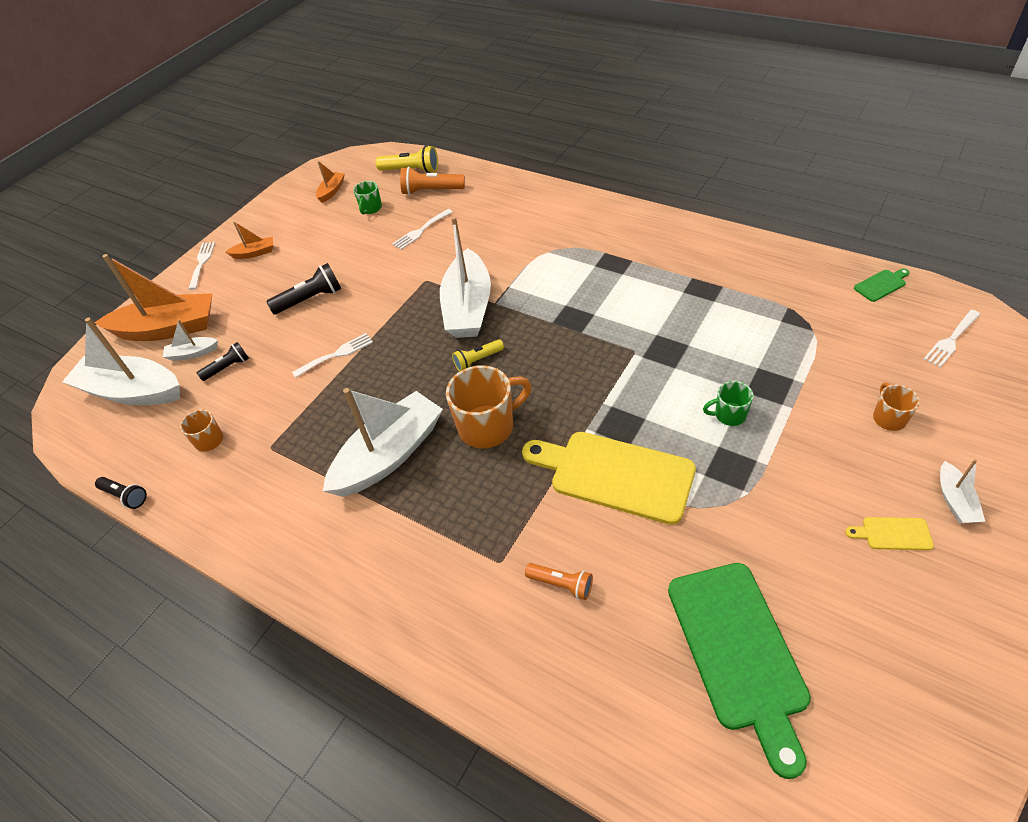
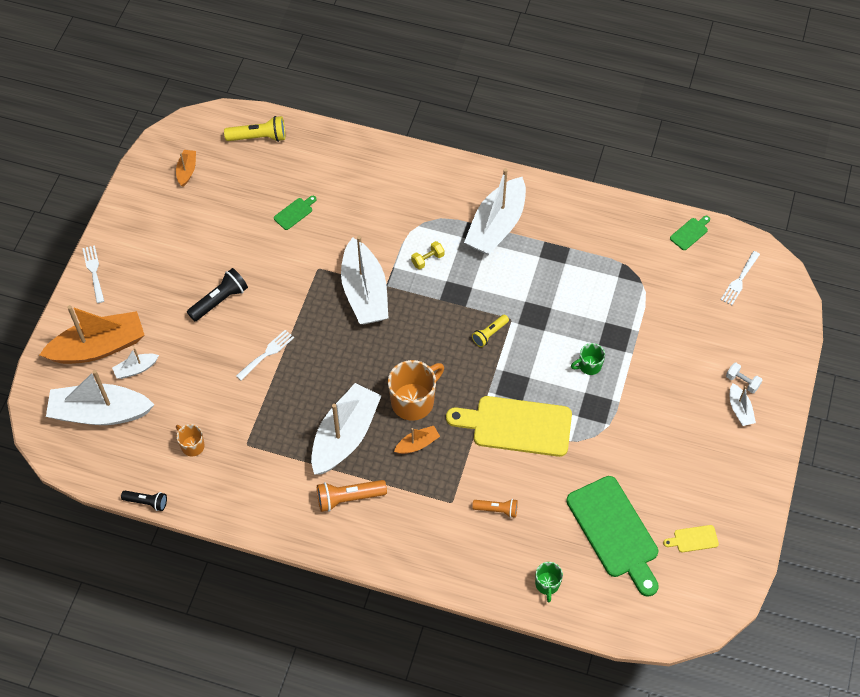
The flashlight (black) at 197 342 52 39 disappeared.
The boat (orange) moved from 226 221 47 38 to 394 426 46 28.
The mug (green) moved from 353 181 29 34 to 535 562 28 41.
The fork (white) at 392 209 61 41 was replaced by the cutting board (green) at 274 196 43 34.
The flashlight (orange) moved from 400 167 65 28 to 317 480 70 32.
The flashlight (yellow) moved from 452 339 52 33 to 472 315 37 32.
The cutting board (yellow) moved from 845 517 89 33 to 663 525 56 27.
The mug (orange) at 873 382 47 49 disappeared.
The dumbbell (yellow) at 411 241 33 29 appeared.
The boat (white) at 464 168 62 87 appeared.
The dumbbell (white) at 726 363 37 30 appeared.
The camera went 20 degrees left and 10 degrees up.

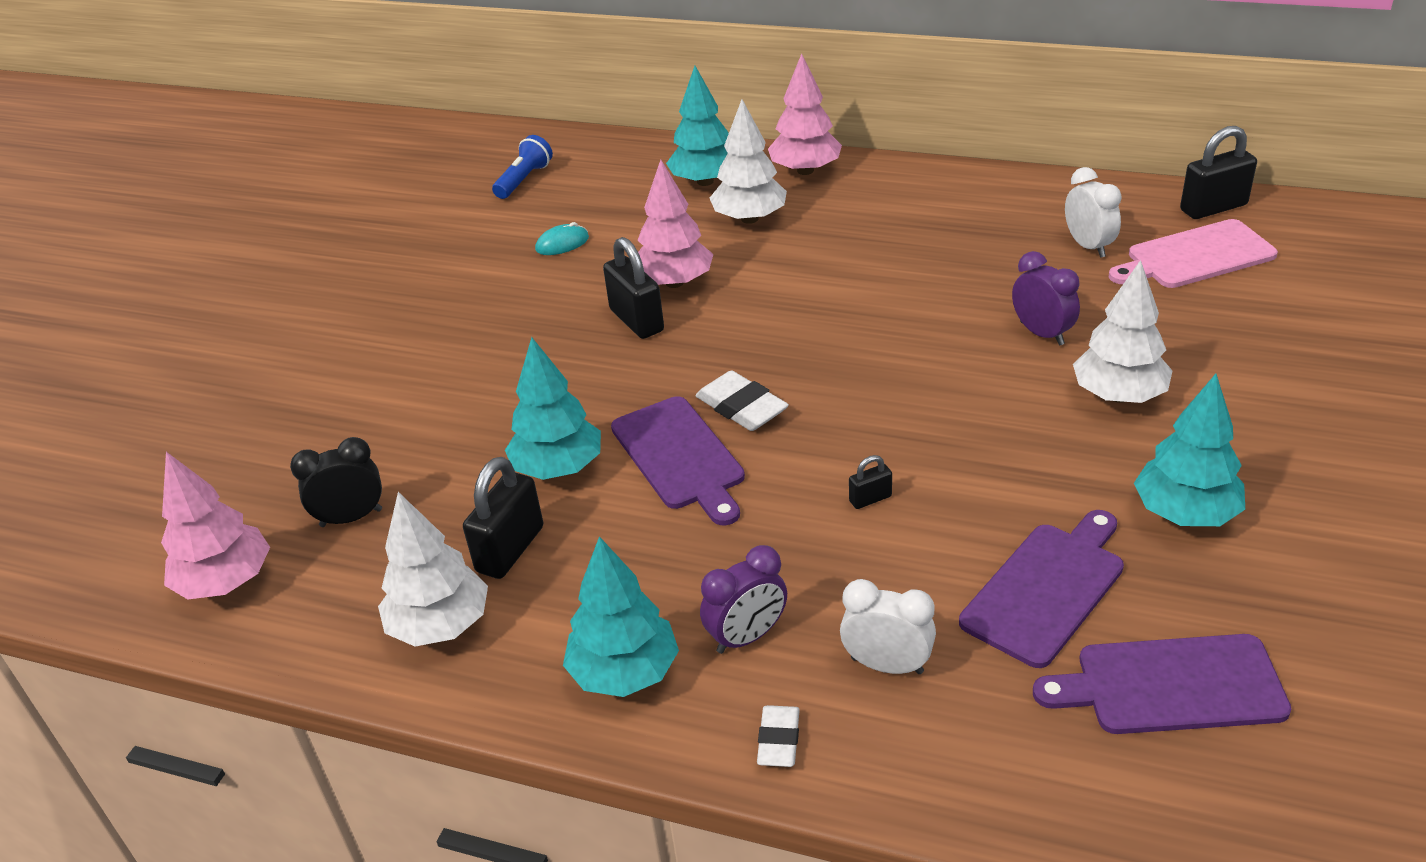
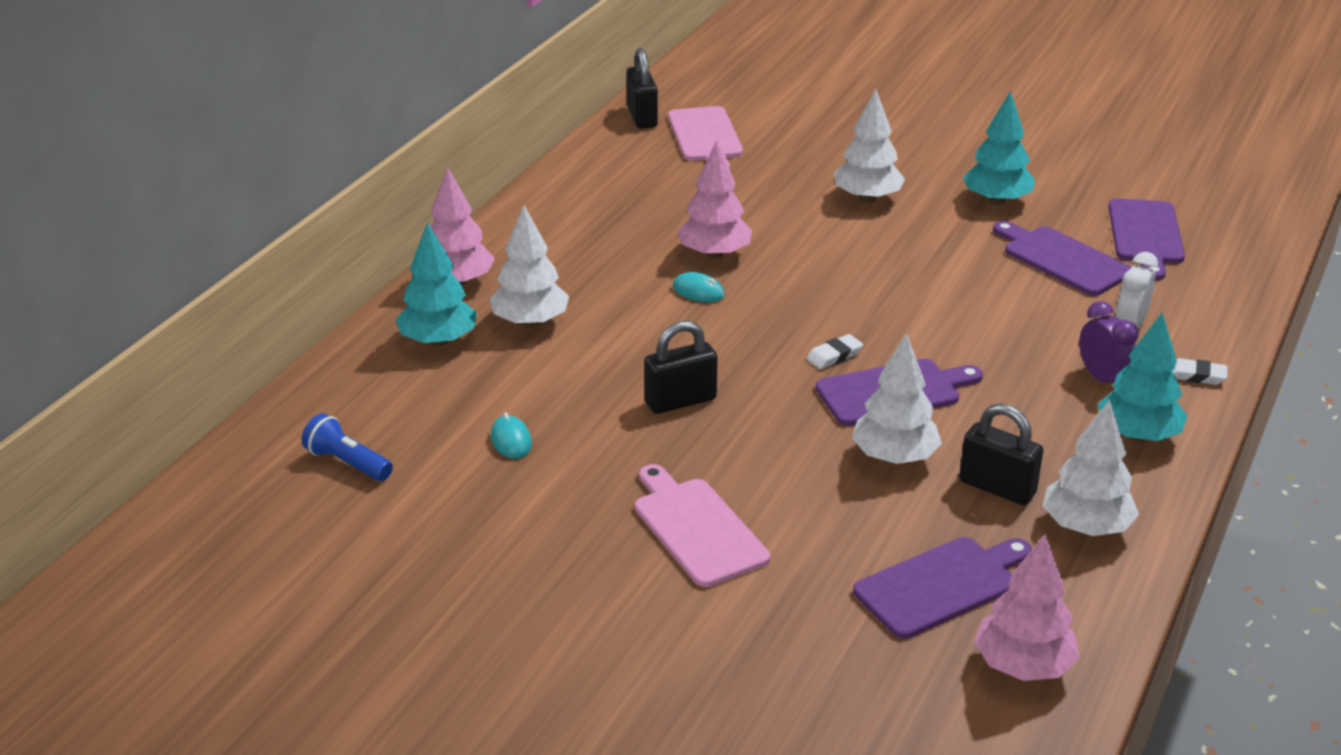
The clock (black) at 290 437 92 90 was replaced by the cutting board (purple) at 853 537 179 102.
The tree (turquoise) at 505 337 96 143 became the tree (white) at 852 333 90 131.
The tree (pink) moved from 637 160 76 128 to 677 141 75 118.
The eraser (white) at 695 371 94 60 changed to 0.65 times the size.
The padlock (black) at 849 455 43 54 disappeared.
The clock (purple) at 1012 251 68 95 disappeared.
The clock (white) at 1065 167 57 91 disappeared.
The cutting board (pink) at 635 464 135 123 appeared.
The mouse (turquoise) at 673 272 52 30 appeared.
The camera went 85 degrees left and 5 degrees down.

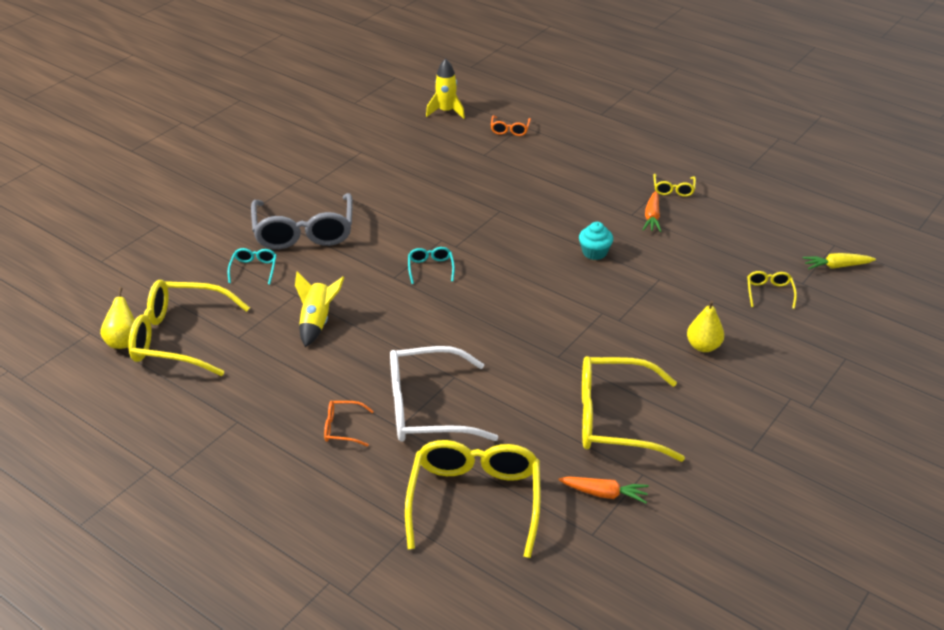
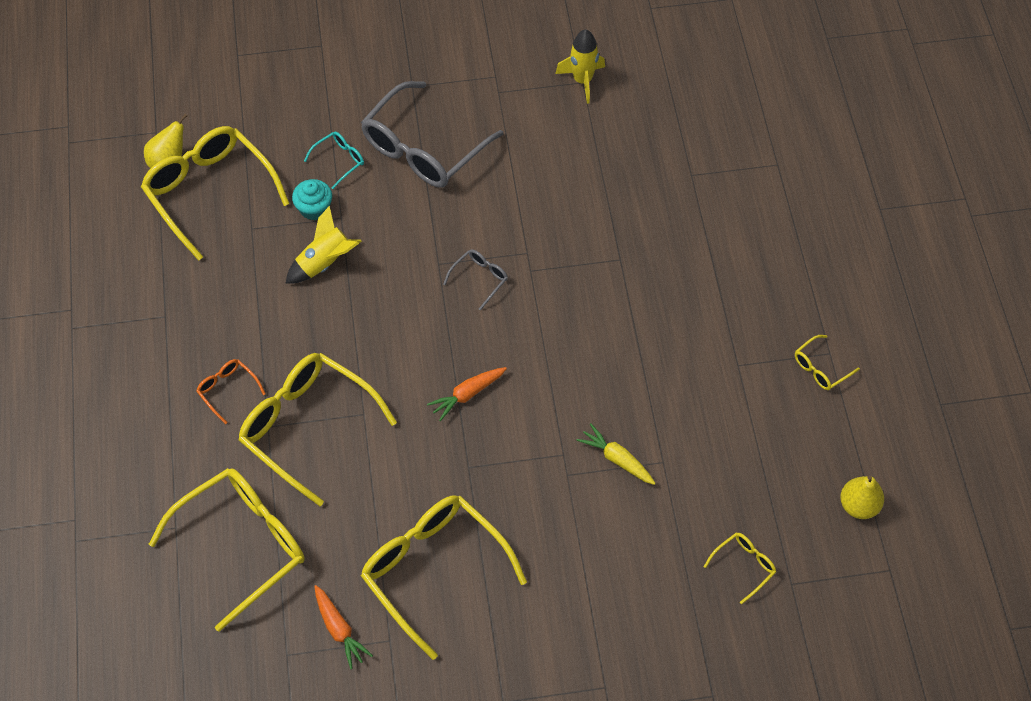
The glasses (white) at 390 346 108 96 became the glasses (yellow) at 238 353 159 153.
The glasses (turquoise) at 408 247 47 37 became the glasses (grey) at 443 249 65 62.
The rocket (yellow) moved from 426 58 39 61 to 555 29 50 75.
The glasses (orange) at 491 115 40 21 disappeared.
The cupcake (turquoise) moved from 579 222 34 38 to 292 179 40 41.
The carrot (orange) moved from 643 191 19 41 to 427 367 80 54.
The pear (yellow) moved from 687 300 37 52 to 840 476 44 43.
The carrot (yellow) moved from 803 253 73 16 to 577 424 79 61.
The camera went 45 degrees right and 20 degrees up.

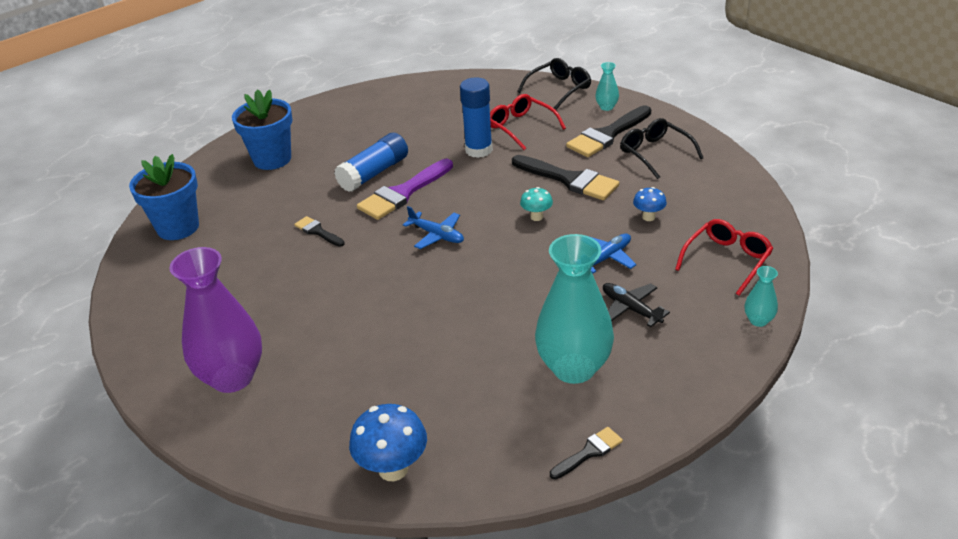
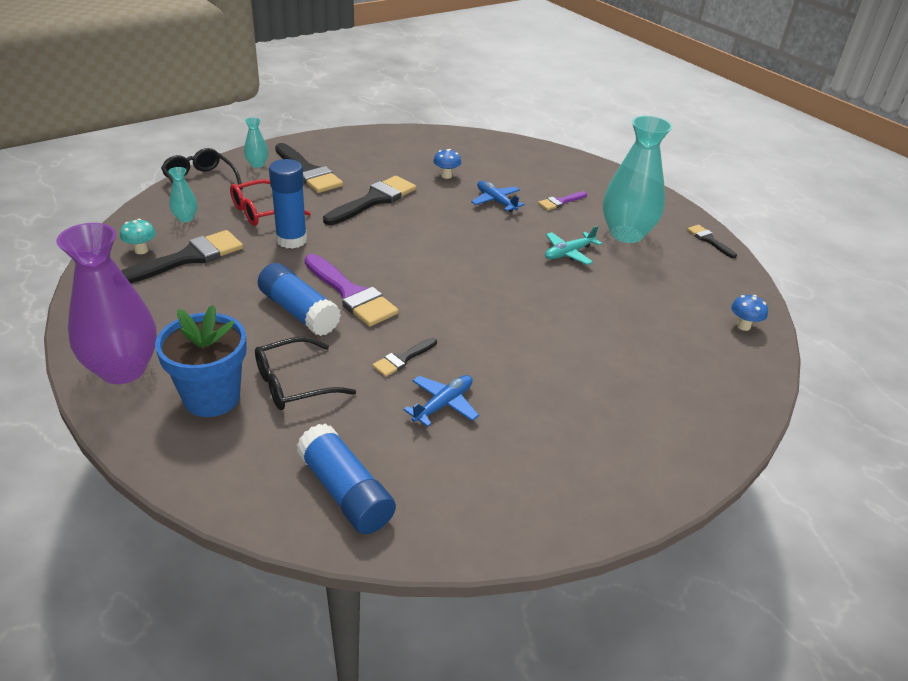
The flower pot (blue) at 129 154 70 86 was replaced by the glue stick (blue) at 296 423 100 111.
The vase (purple) moved from 169 247 93 146 to 56 223 101 161.
The mushroom (blue) at 349 404 78 77 changed to 0.56 times the size.
The plane (blue) moved from 403 206 61 43 to 403 375 76 52.
The mushroom (turquoise) moved from 520 187 33 34 to 120 219 36 35.
The plane (black) at 603 283 67 44 was replaced by the brush (purple) at 538 191 49 19.
The glasses (black) moved from 620 118 84 61 to 255 337 101 73.
The glasses (red) at 675 219 98 77 disappeared.
The vase (turquoise) moved from 745 266 33 61 to 168 167 29 55.
The brush (black) at 121 230 122 54 appeared.
The plane (turquoise) at 545 226 57 39 appeared.
The camera went 90 degrees left and 0 degrees up.

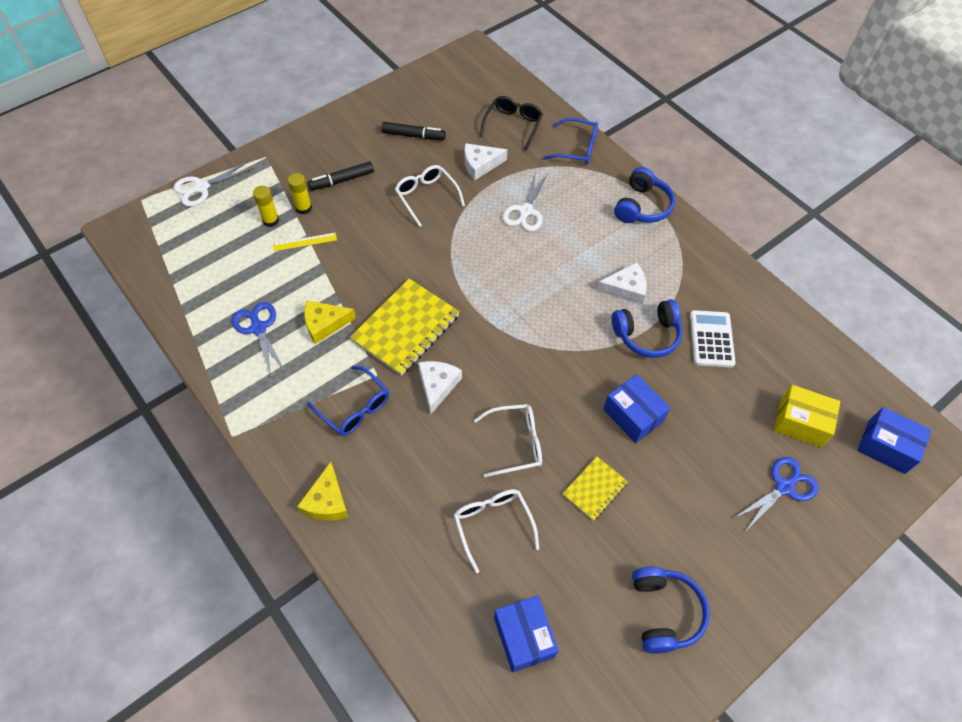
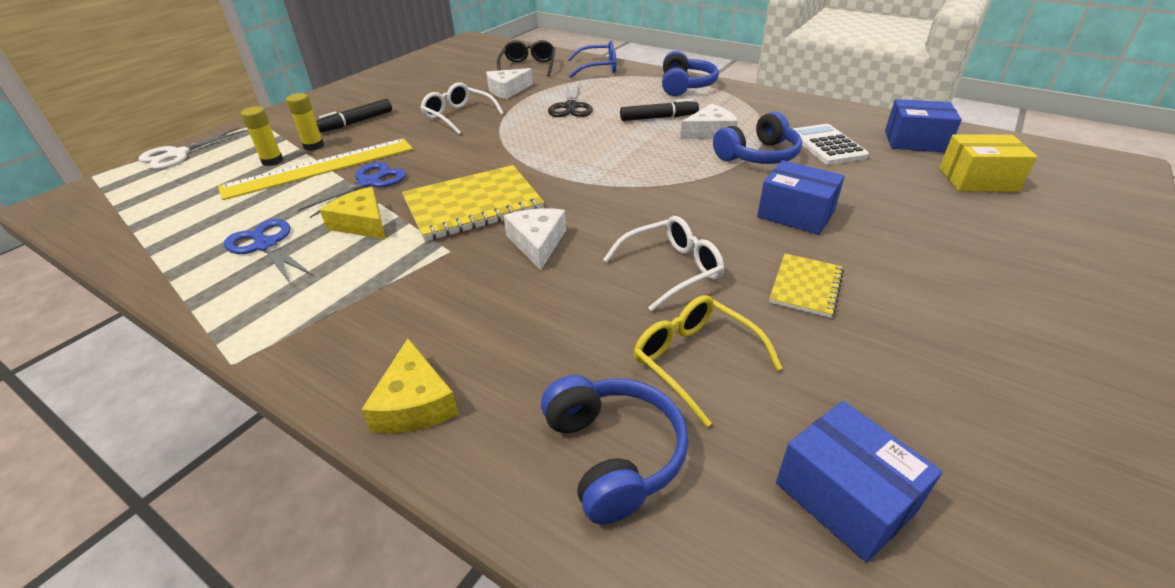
The ruler (yellow) at 273 233 64 18 changed to 2.31 times the size.
The cheese (yellow) at 304 300 52 44 turned 75 degrees clockwise.
The glasses (blue) at 307 366 82 70 disappeared.
The notebook (yellow) at 350 279 110 97 turned 45 degrees clockwise.
The marker (black) moved from 381 122 65 18 to 620 99 79 22.
The glasses (white) at 454 489 85 84 became the glasses (yellow) at 634 295 148 132.
The scissors (white) at 502 171 46 60 became the scissors (black) at 548 82 45 35.
The headphones (blue) moved from 632 567 78 87 to 541 375 148 150.
The scissors (blue) moved from 734 457 85 73 to 297 162 109 56.
The box (blue) moved from 857 407 74 67 to 885 99 77 53.
The camera went 15 degrees left and 20 degrees down.

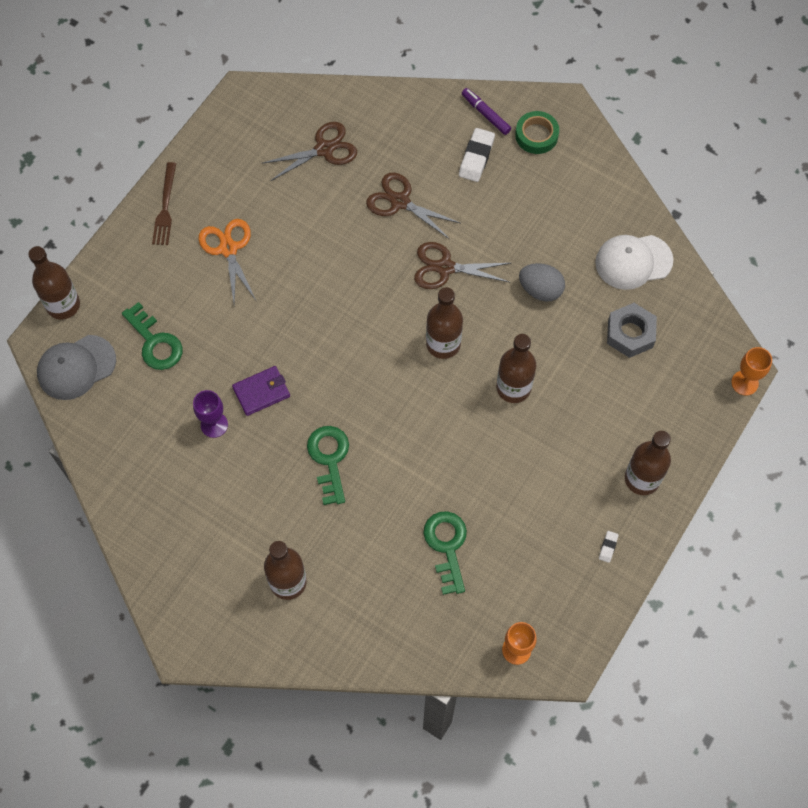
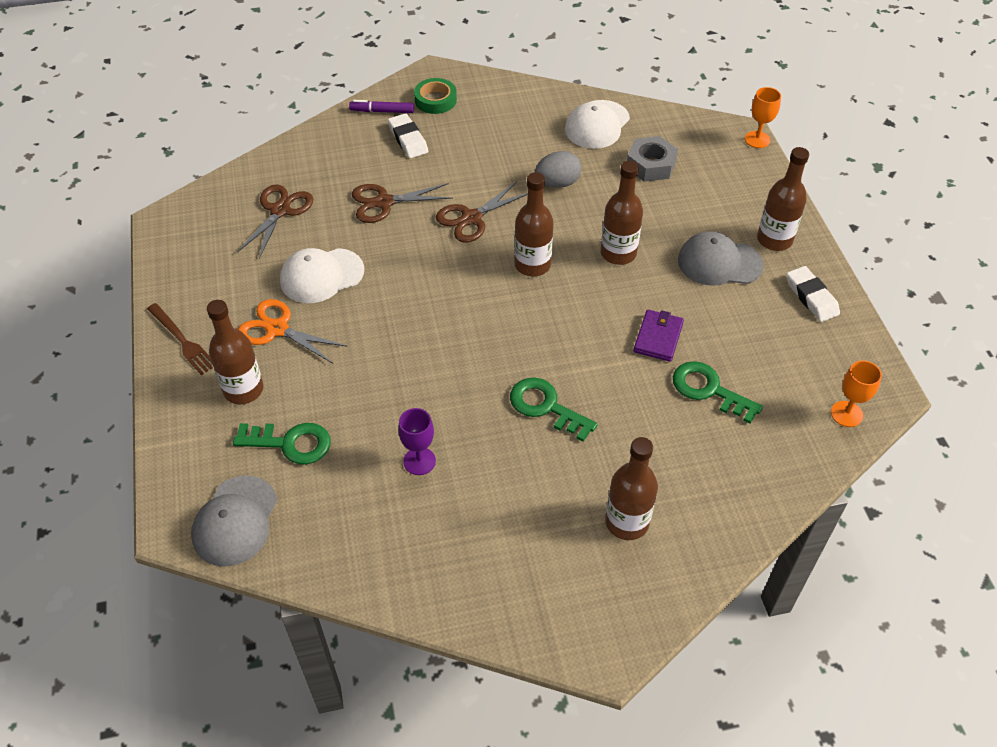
The bottle (brown) moved from 28 246 52 74 to 207 300 56 104.
The wallet (purple) moved from 232 366 58 50 to 634 310 50 52.
The eraser (white) at 599 531 20 32 changed to 2.03 times the size.
The cap (white) at 280 248 84 55 appeared.
The cap (grey) at 678 231 86 54 appeared.
The camera went 45 degrees left and 15 degrees down.

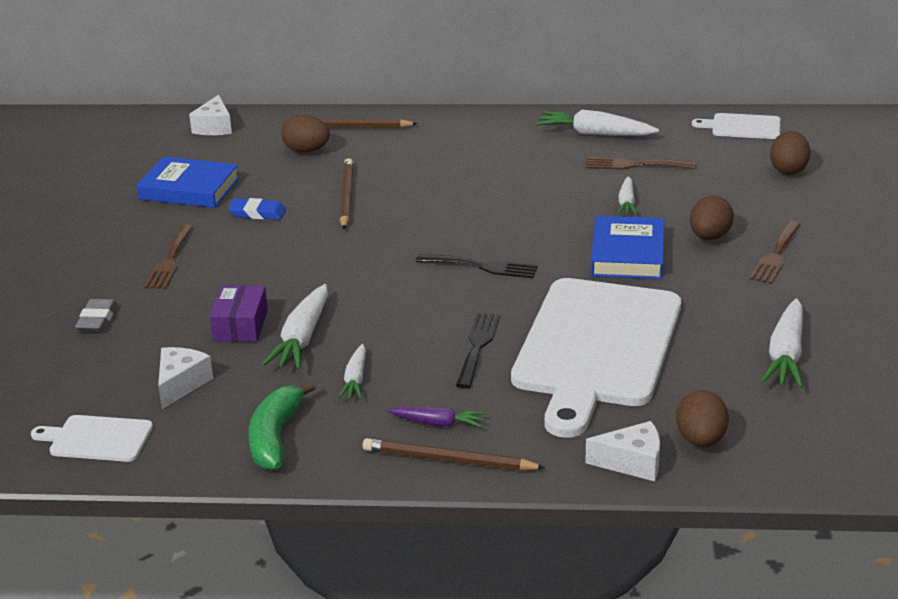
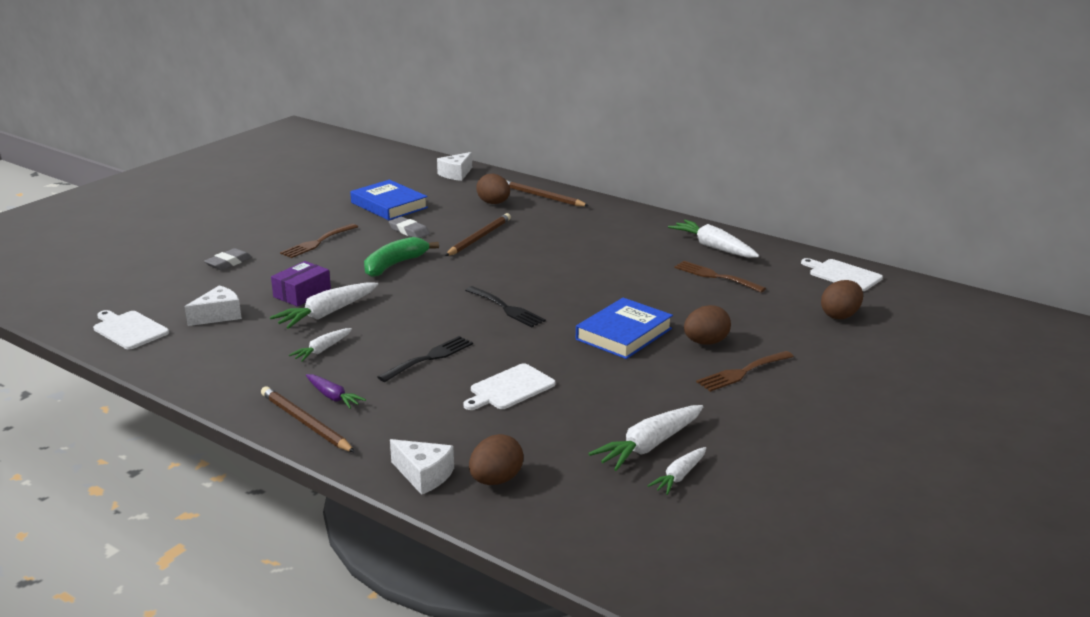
The eraser (blue) at 228 198 58 22 became the eraser (grey) at 389 217 41 21.
The banana (green) moved from 248 381 68 89 to 364 237 75 40.
The cutting board (white) at 511 278 170 160 changed to 0.43 times the size.
The carrot (white) moved from 617 176 21 39 to 647 447 59 48.
The camera went 30 degrees right and 5 degrees down.

